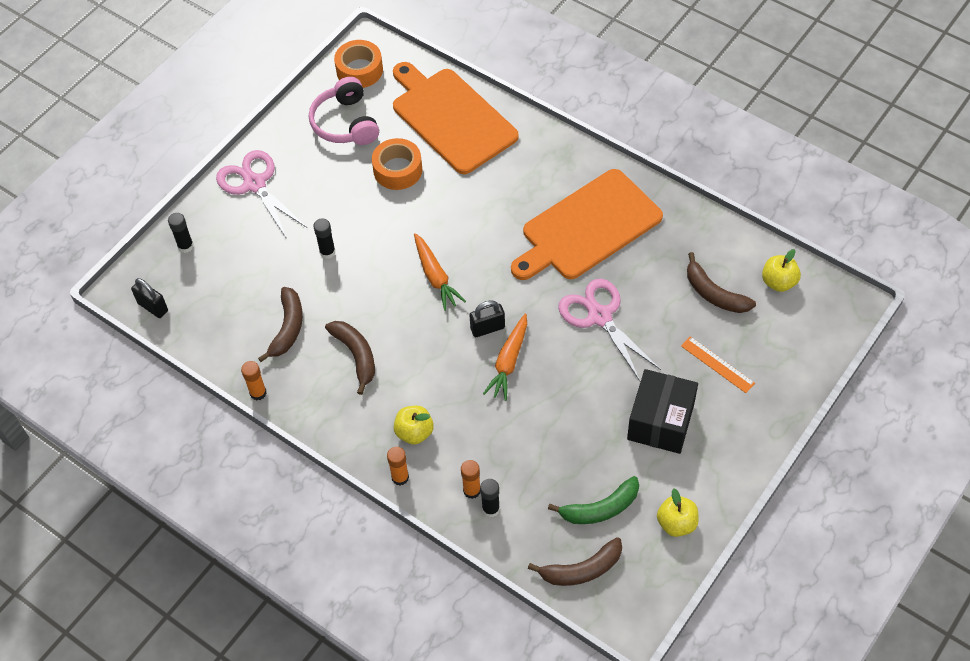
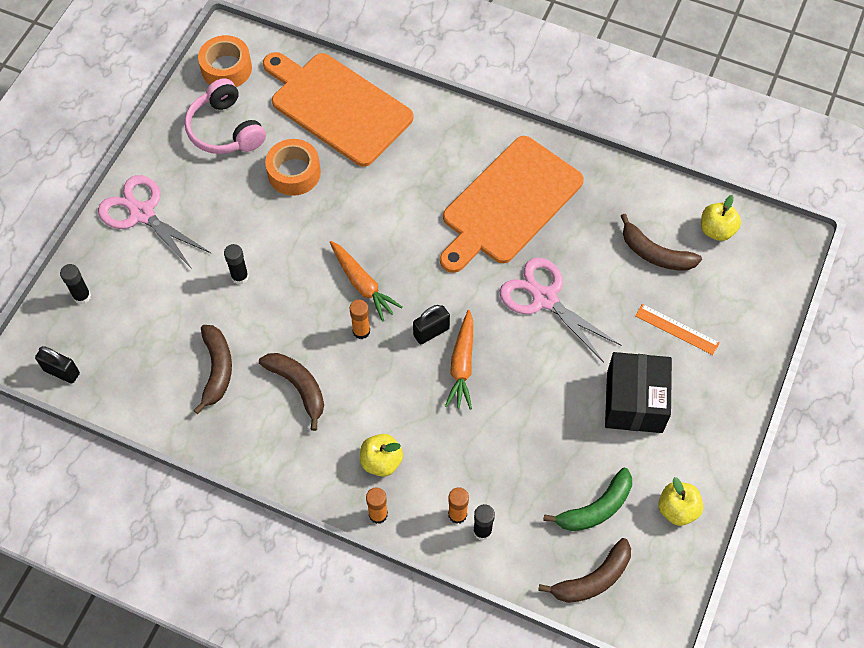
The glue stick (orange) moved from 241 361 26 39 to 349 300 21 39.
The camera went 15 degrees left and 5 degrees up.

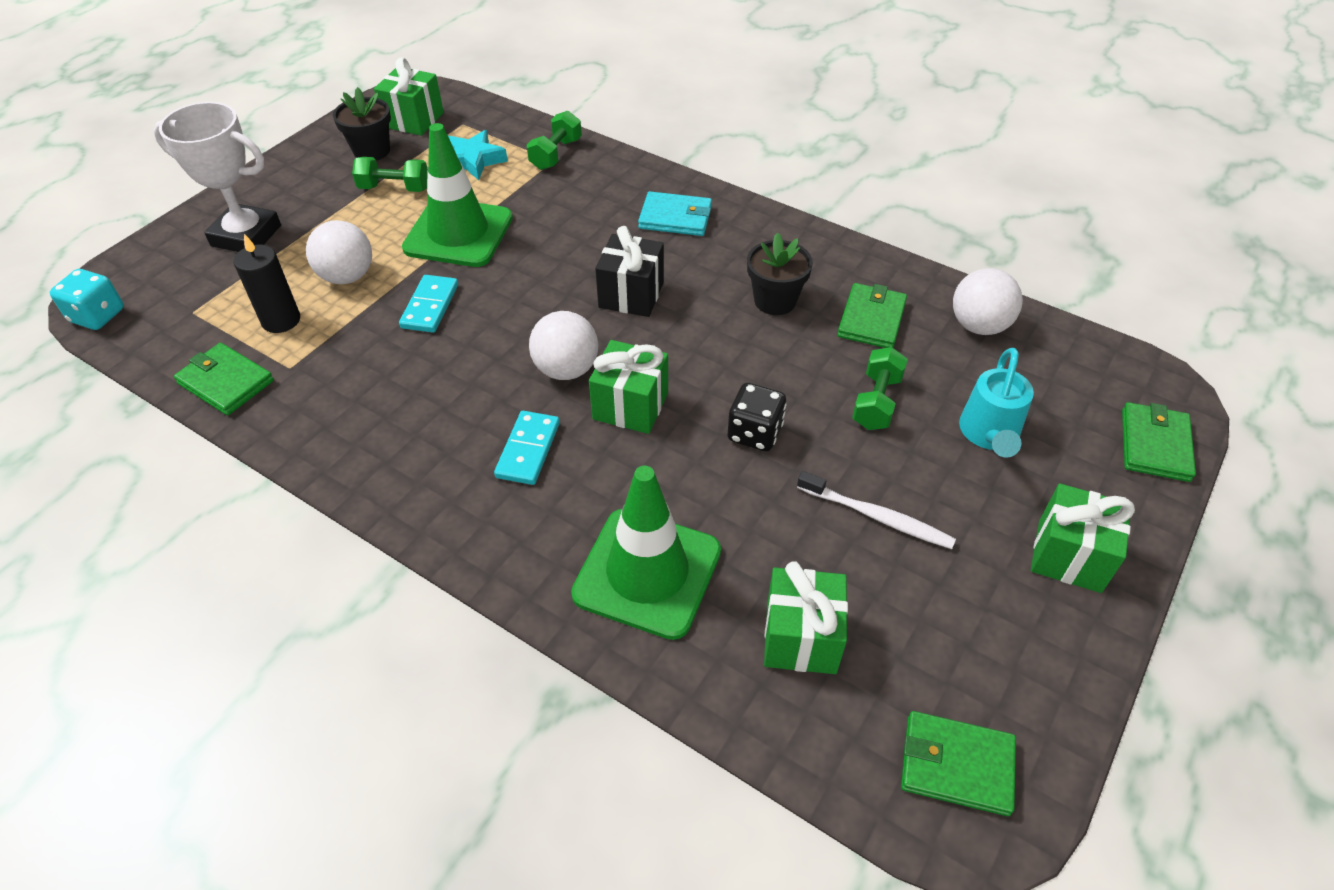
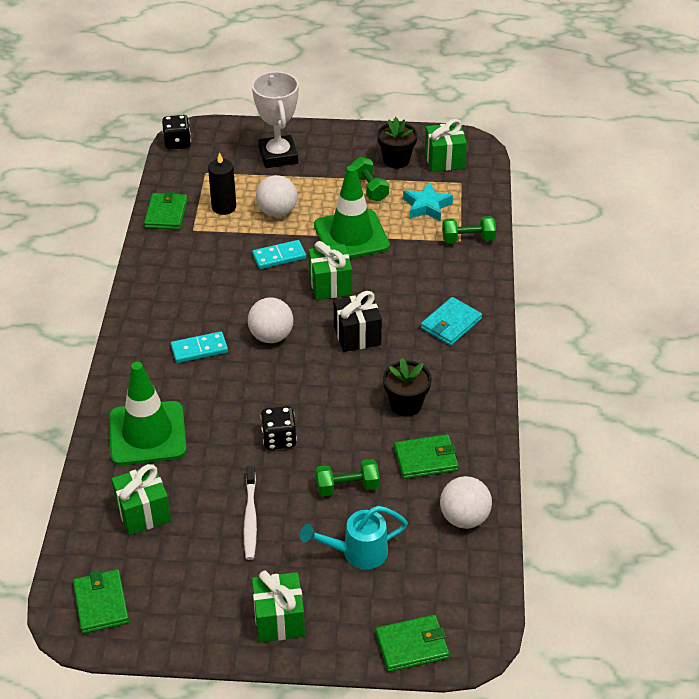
The dice (turquoise) at 50 269 74 61 became the dice (black) at 162 115 29 35.
The gift (green) moved from 589 340 79 94 to 308 241 44 59.
The wallet (turquoise) at 638 191 74 45 turned 60 degrees clockwise.
The camera went 60 degrees right and 5 degrees down.

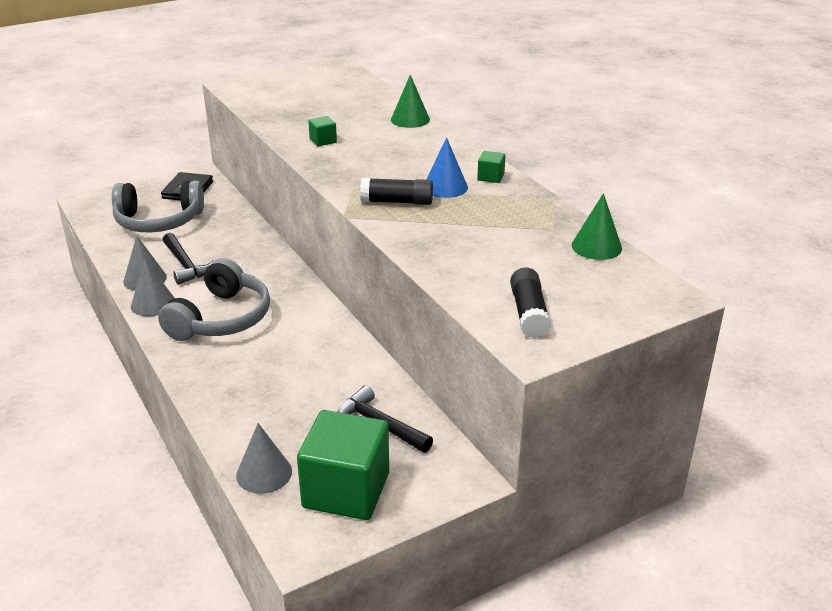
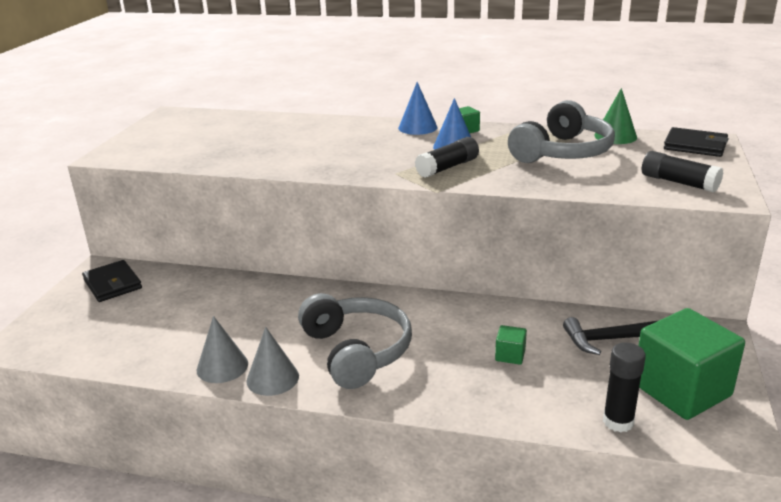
The headphones (grey) moved from 112 180 92 53 to 508 100 107 63.
The hammer (black) at 163 233 52 51 disappeared.
The cone (grey) at 236 423 56 71 was replaced by the glue stick (black) at 603 342 43 90.
The cube (green) moved from 308 116 29 30 to 495 325 32 40.
The cone (green) at 391 75 39 53 disappeared.
The cone (blue) at 398 82 40 53 appeared.
The wallet (black) at 664 127 65 30 appeared.
The camera went 45 degrees left and 5 degrees down.

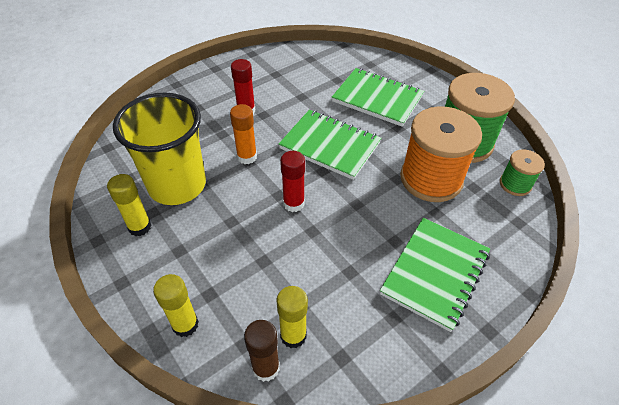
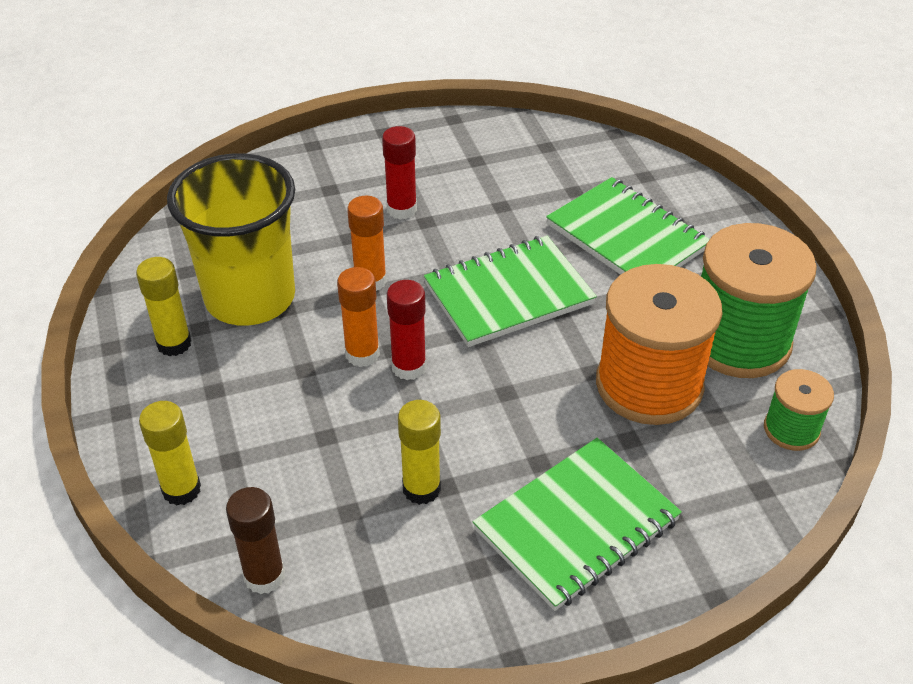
The glue stick (yellow) moved from 276 286 32 62 to 398 400 43 105.
The notebook (green) at 279 110 102 70 turned 75 degrees counterclockwise.
The glue stick (orange) at 337 267 43 100 appeared.
The camera went 20 degrees right and 5 degrees down.

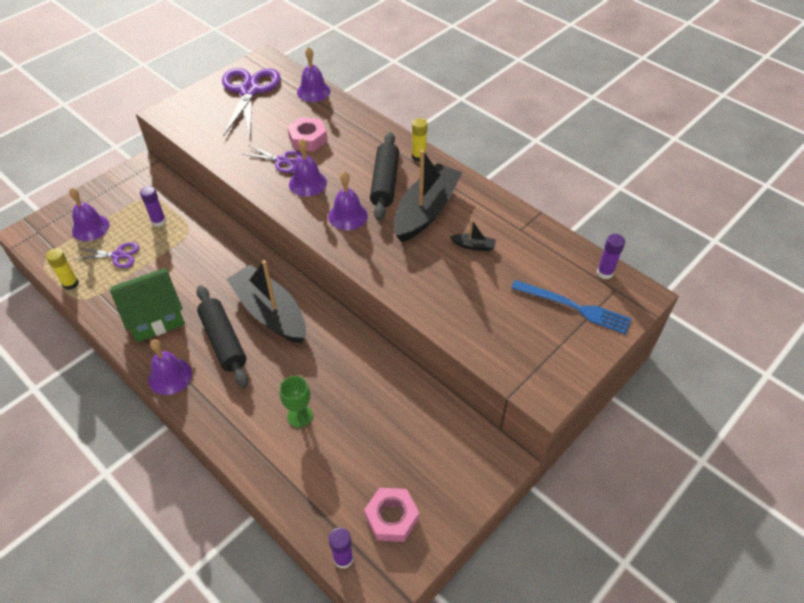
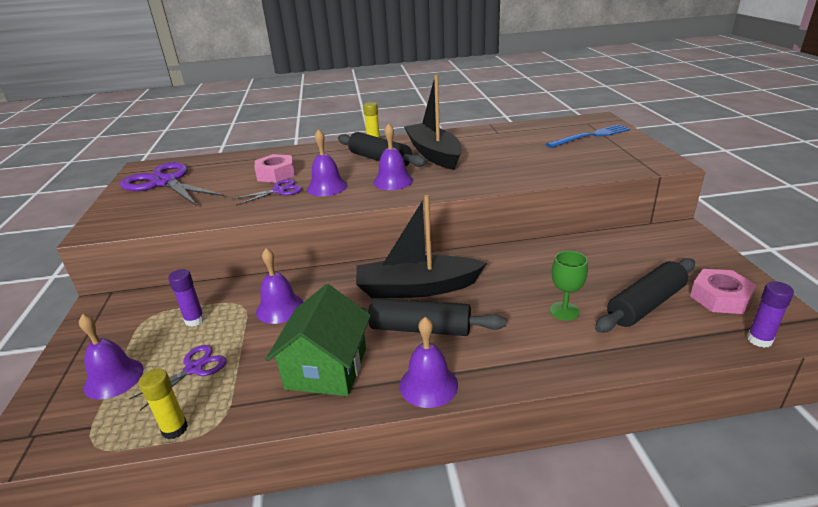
The bell (purple) moved from 297 47 33 55 to 256 248 48 76.
The boat (black) at 450 220 46 31 disappeared.
The glue stick (purple) at 597 234 28 45 disappeared.
The rolling pin (black) at 595 258 100 75 appeared.
The camera went 50 degrees left and 20 degrees down.

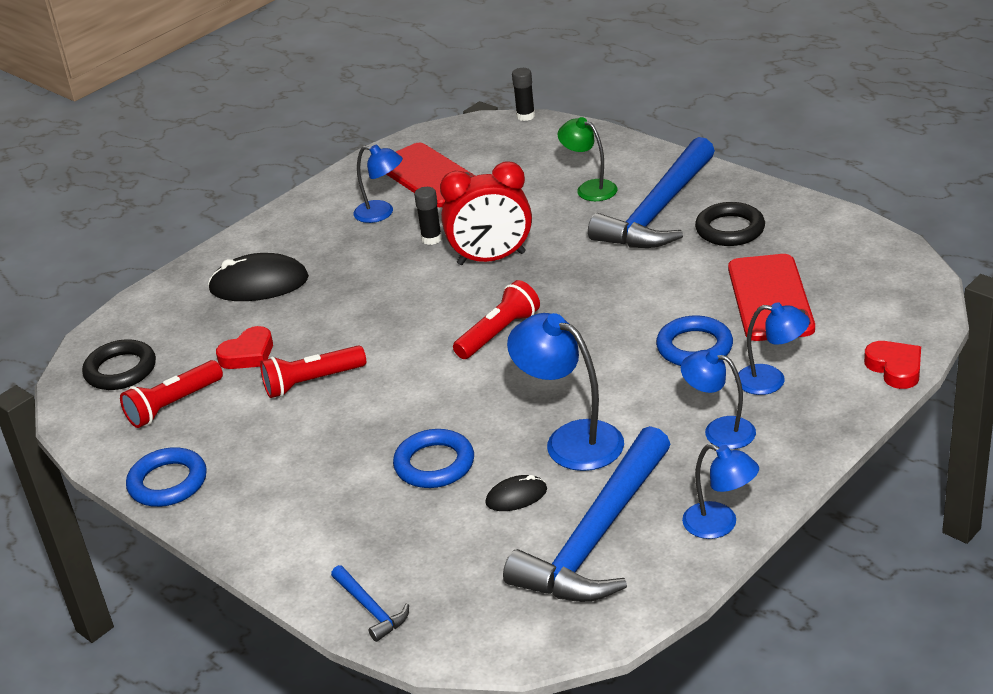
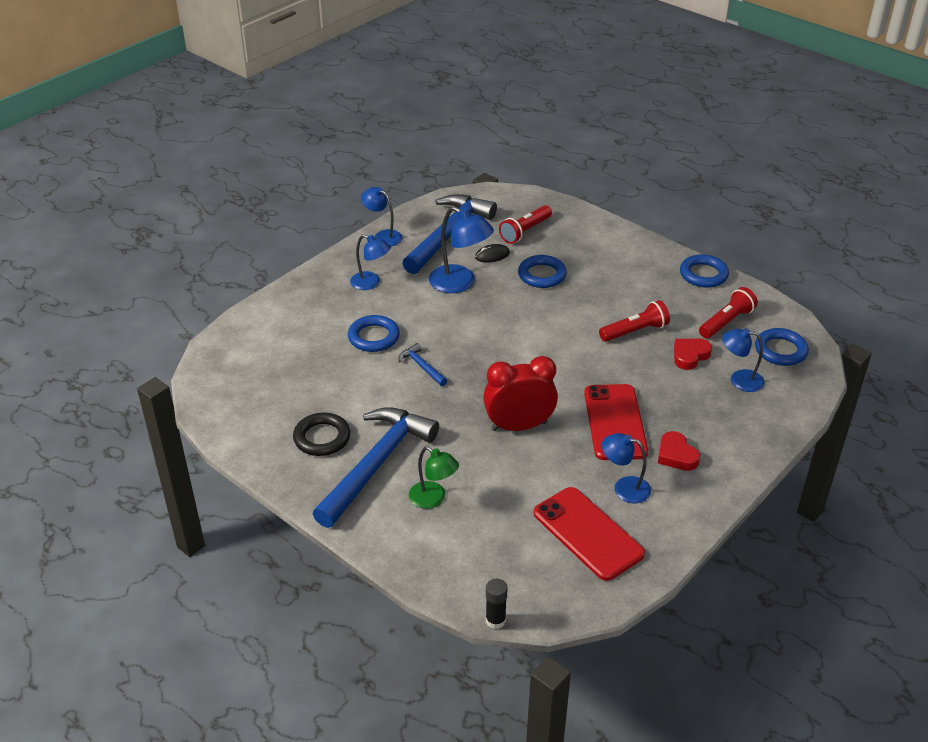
The ring (black) at 82 339 74 51 became the ring (blue) at 755 328 54 38.
The mouse (black) at 208 253 101 48 disappeared.
The hammer (blue) moved from 331 565 78 77 to 398 343 49 43.
The glue stick (black) at 414 187 28 58 disappeared.
The flashlight (red) moved from 453 280 87 79 to 499 205 53 39.
The phone (red) moved from 728 254 87 87 to 584 384 64 76.
The lamp (blue) moved from 738 302 72 93 to 722 328 43 64.
The heart (red) moved from 864 341 57 48 to 658 431 42 40.
The camera went 175 degrees right and 5 degrees up.

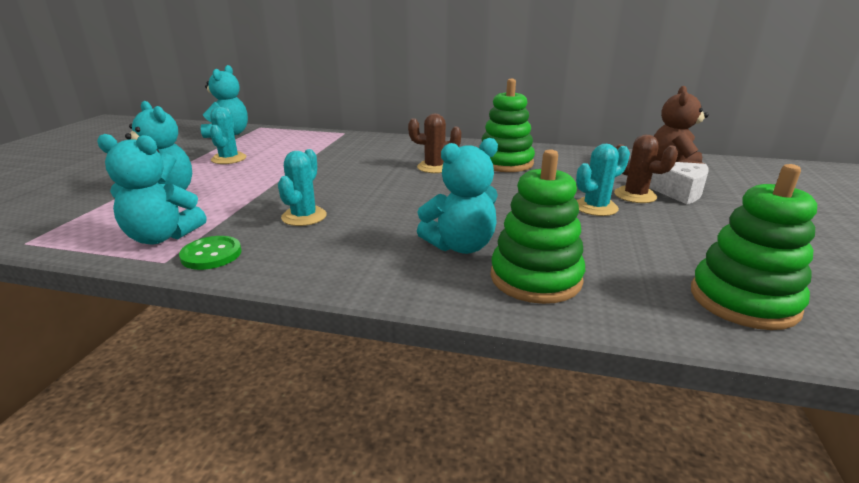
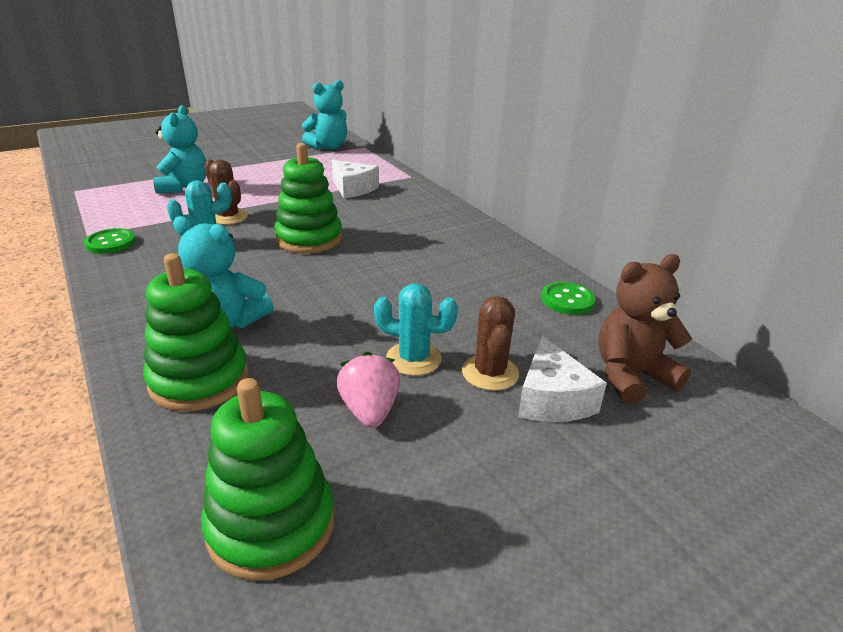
The teddy bear (turquoise) at 97 134 110 110 disappeared.
The cactus (turquoise) at 210 107 37 57 disappeared.
The cactus (brown) moved from 408 113 53 60 to 204 159 44 66.
The stacking toy (green) moved from 482 79 53 93 to 274 143 68 110.
The cheese (white) at 332 160 47 38 appeared.
The strawberry (pink) at 337 352 63 76 appeared.
The button (green) at 541 282 55 33 appeared.
The camera went 45 degrees right and 5 degrees up.

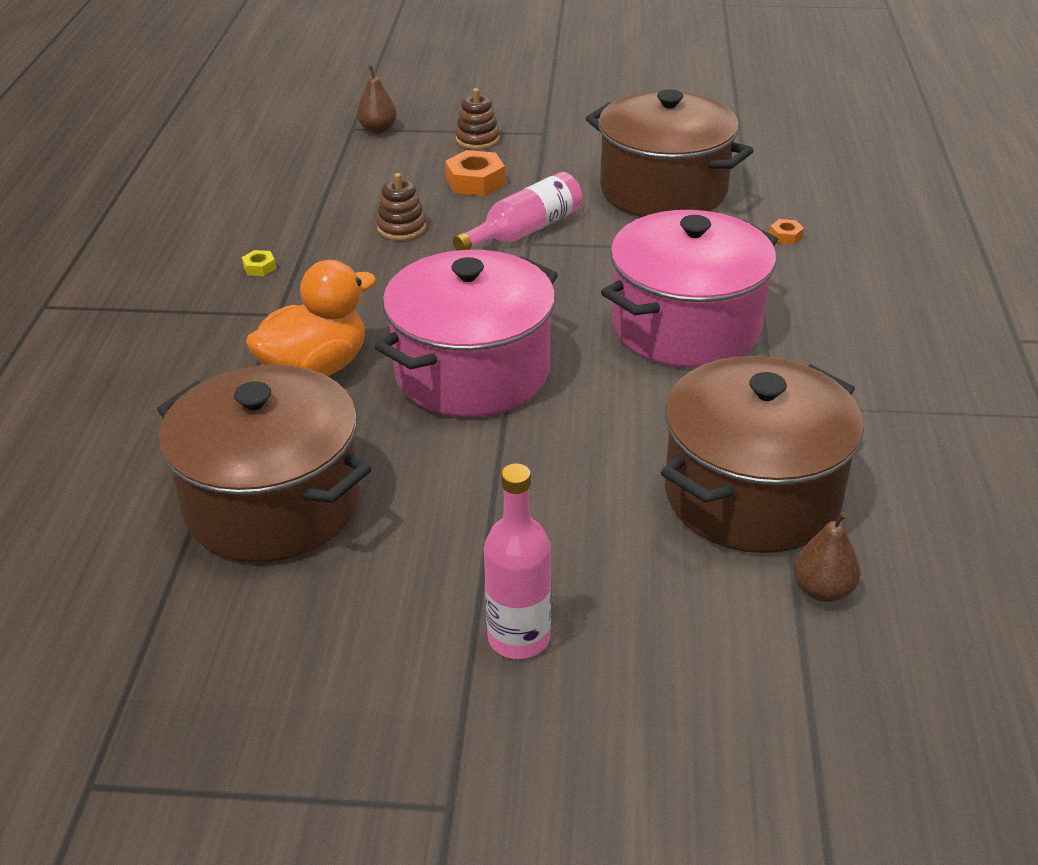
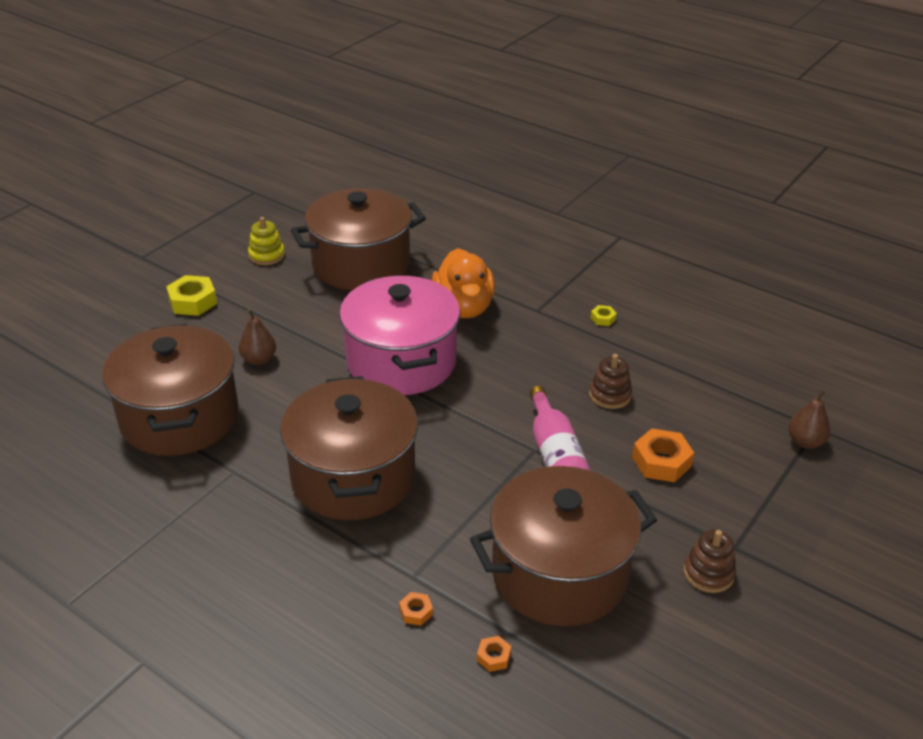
The stacking toy (brown) moved from 455 88 45 62 to 684 530 52 63.
The bottle (pink) at 484 463 67 196 was replaced by the nut (yellow) at 166 275 51 41.
The pot (pink) at 601 210 177 158 became the pot (brown) at 280 376 138 145.
The pear (brown) moved from 793 512 67 90 to 238 309 38 56.
The stacking toy (yellow) at 248 217 37 48 appeared.
The nut (orange) at 477 636 35 36 appeared.
The camera went 120 degrees right and 0 degrees up.

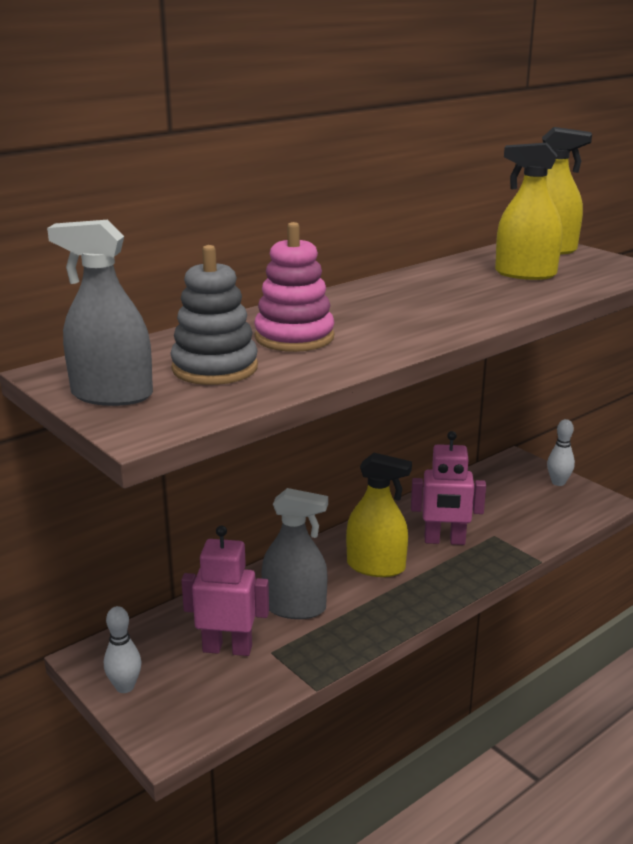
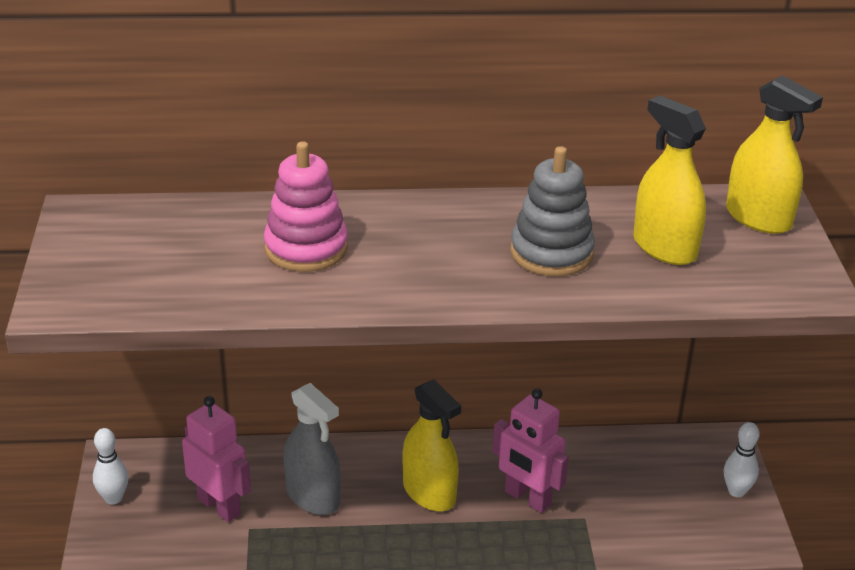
The spray bottle (grey) at 47 220 106 186 disappeared.
The stacking toy (grey) moved from 170 245 88 140 to 511 146 84 130.
The camera went 35 degrees right and 10 degrees up.

